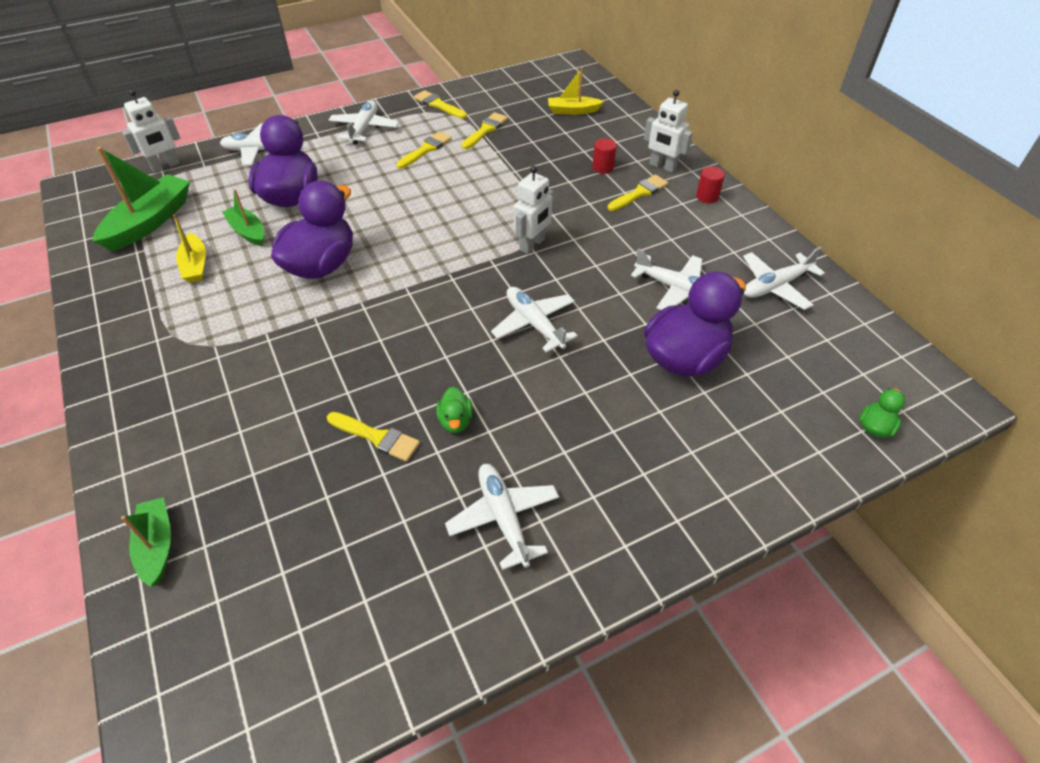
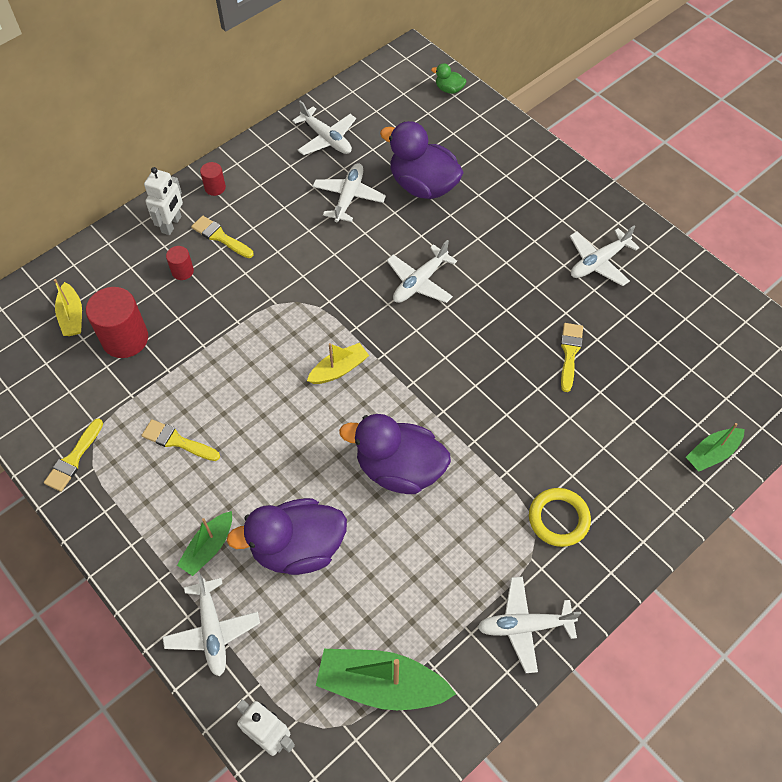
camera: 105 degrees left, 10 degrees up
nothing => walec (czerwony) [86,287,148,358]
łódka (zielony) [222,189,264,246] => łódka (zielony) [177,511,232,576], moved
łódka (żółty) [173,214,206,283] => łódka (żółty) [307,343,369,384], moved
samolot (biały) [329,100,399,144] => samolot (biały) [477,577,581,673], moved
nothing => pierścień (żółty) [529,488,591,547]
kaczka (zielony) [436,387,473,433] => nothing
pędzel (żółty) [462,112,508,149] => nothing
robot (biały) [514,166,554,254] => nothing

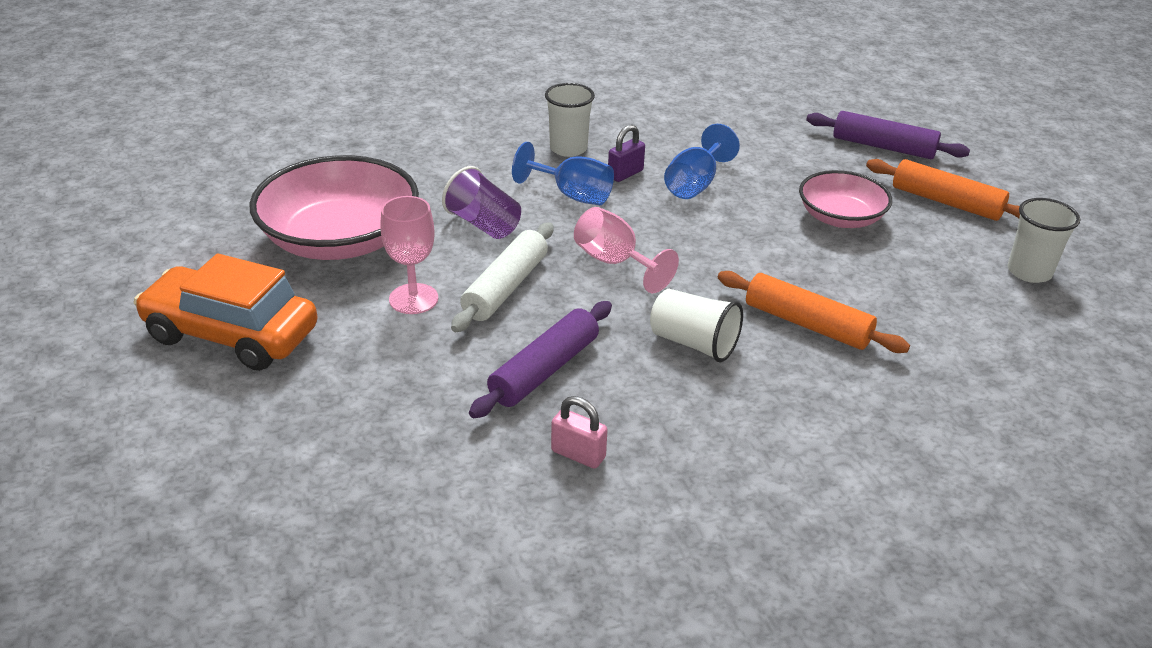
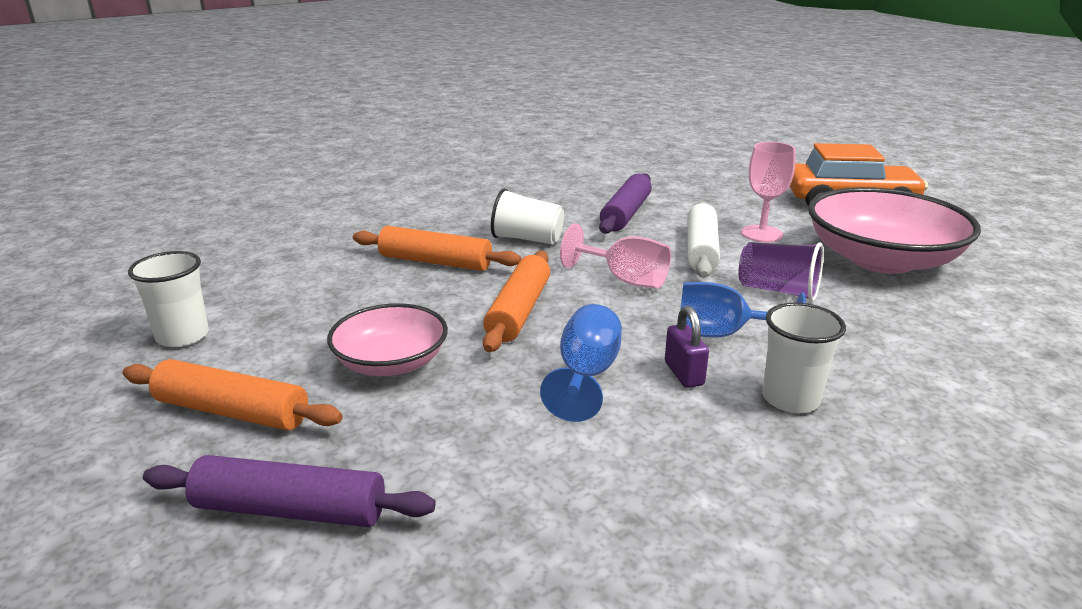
camera: 165 degrees right, 10 degrees down
nothing => wałek do ciasta (pomarańczowy) [483,251,550,352]
kłódka (fioletowy) [608,124,645,182] => kłódka (fioletowy) [665,306,709,388], 45 degrees counterclockwise
kłódka (różowy) [551,396,608,469] => nothing

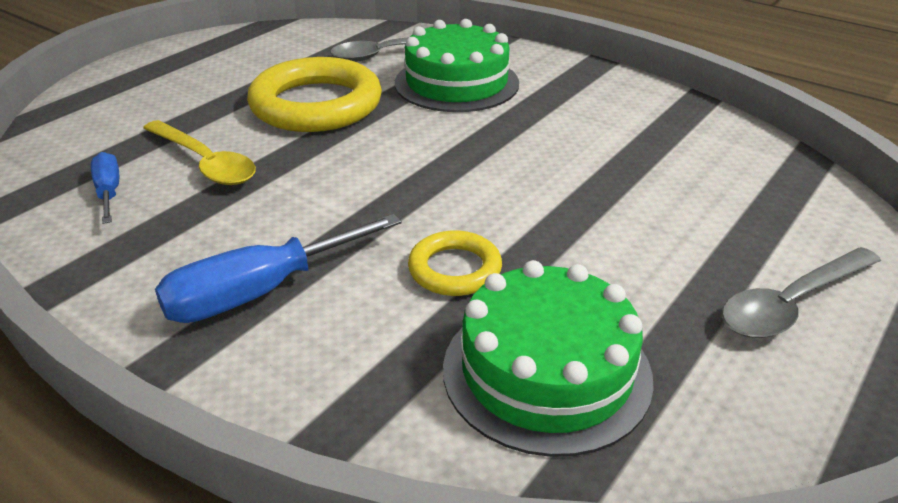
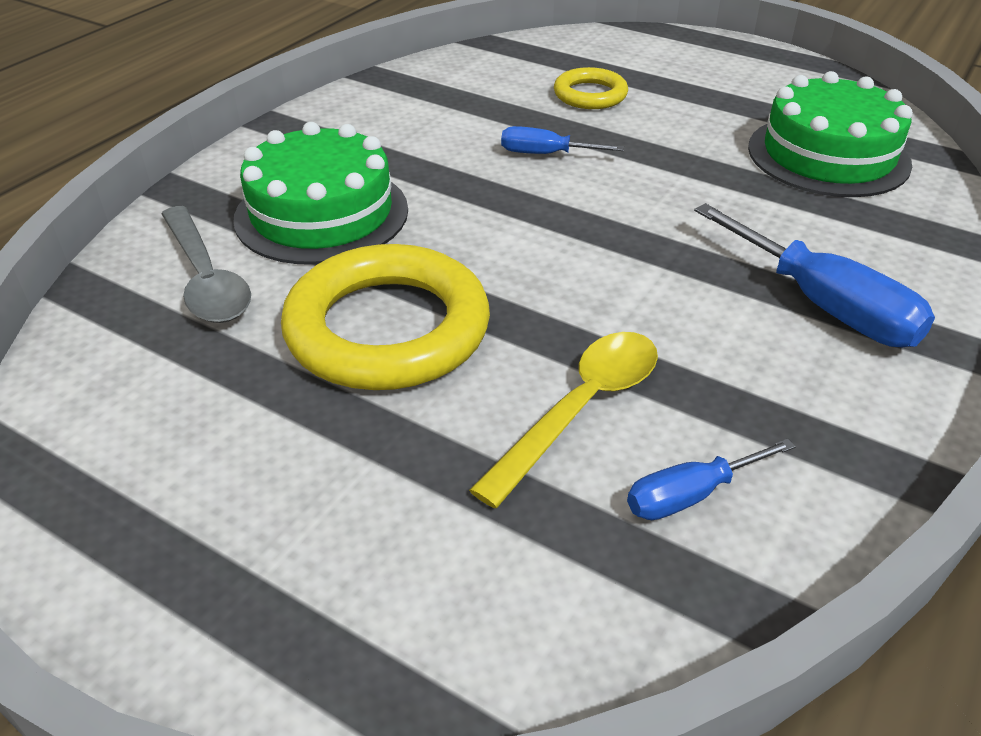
camera: 95 degrees left, 5 degrees up
nothing => śrubokręt (niebieski) [501,126,624,154]
pierścień (żółty) [408,231,502,296] => pierścień (żółty) [554,67,628,109], moved
łyżka (szary) [722,247,881,338] => nothing

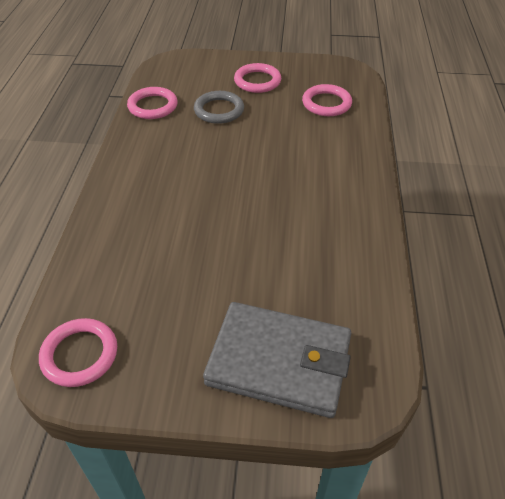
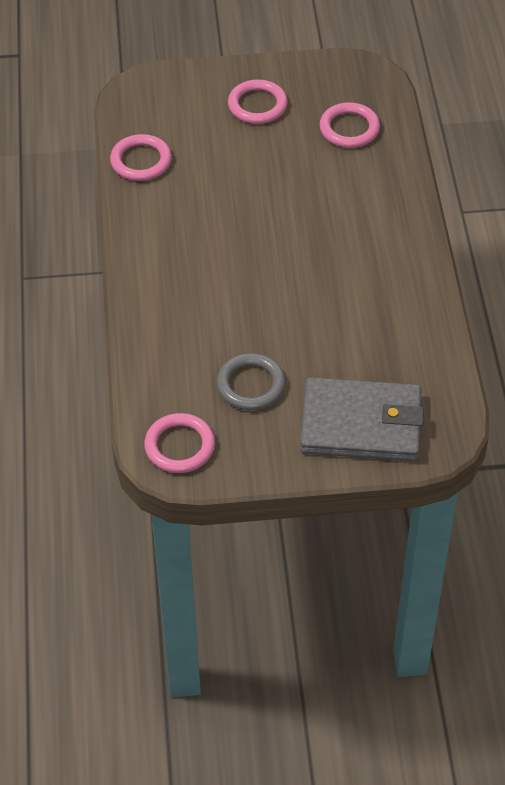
camera: 10 degrees left, 5 degrees up
pierścień (szary) [194,91,244,124] => pierścień (szary) [217,353,285,410], moved

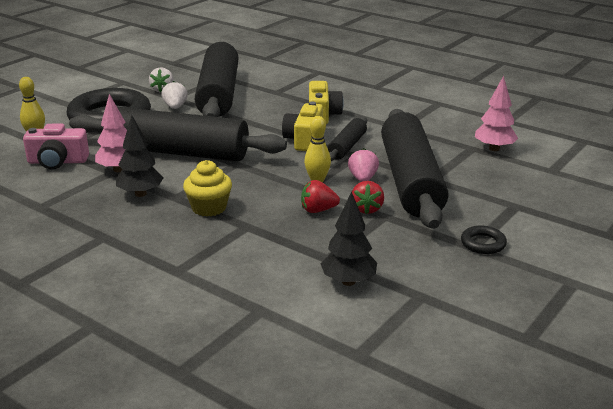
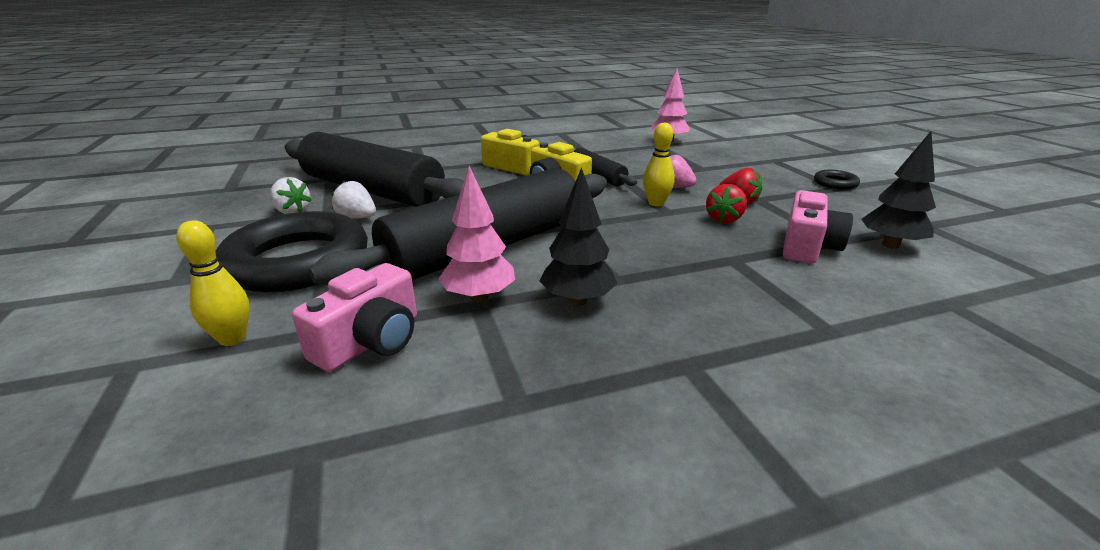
camera: 55 degrees left, 0 degrees up
nothing => aparat fotograficzny (różowy) [783,190,853,263]
muffinka (żółty) [183,160,232,217] => nothing
wałek do ciasta (czarny) [381,109,449,229] => nothing

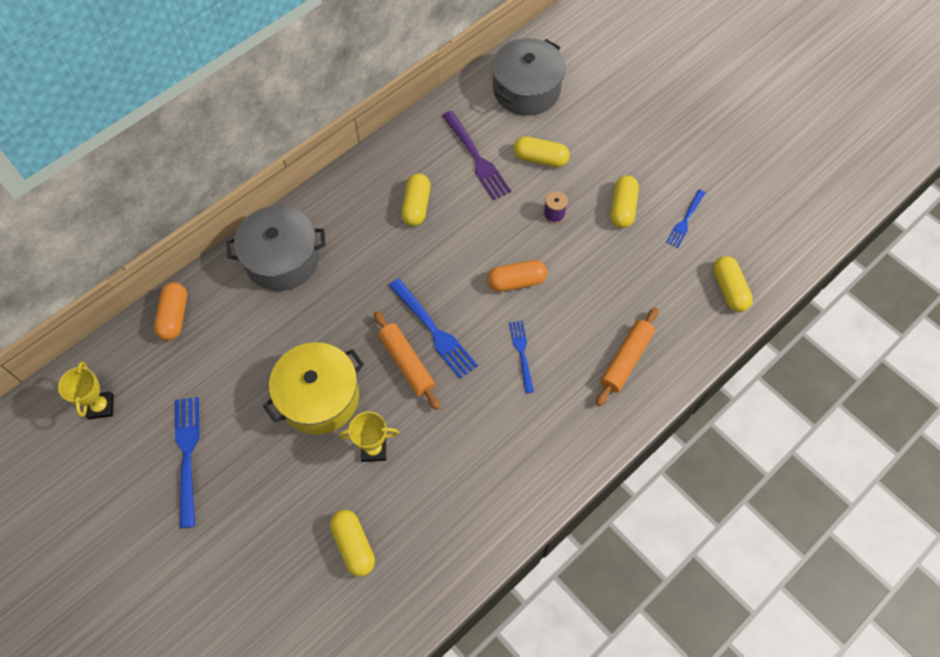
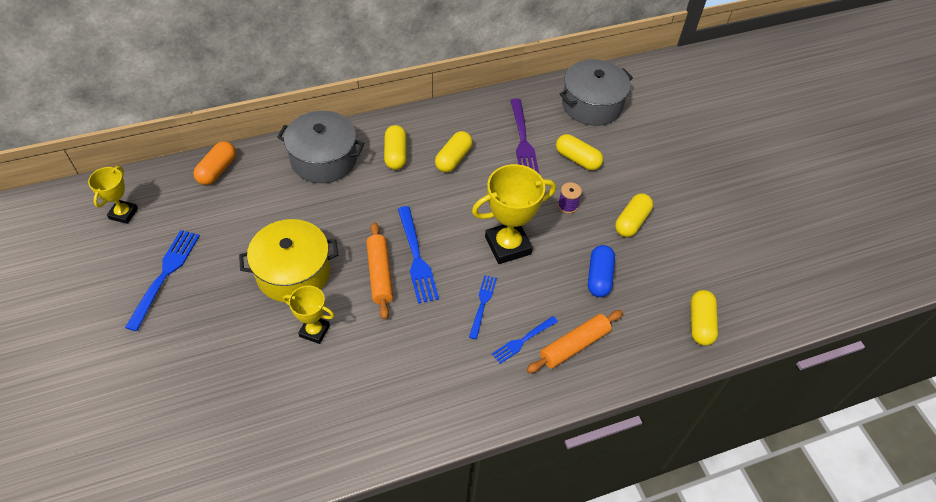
camera: 20 degrees right, 10 degrees down
kapsułka (żółty) [330,510,375,577] => kapsułka (żółty) [384,125,407,170], moved
kapsułka (pomarańczowy) [487,260,547,292] => puchar (żółty) [472,164,556,264]
widelec (niebieski) [666,189,705,248] => widelec (niebieski) [492,316,558,364], moved
nothing => kapsułka (niebieski) [588,245,615,297]

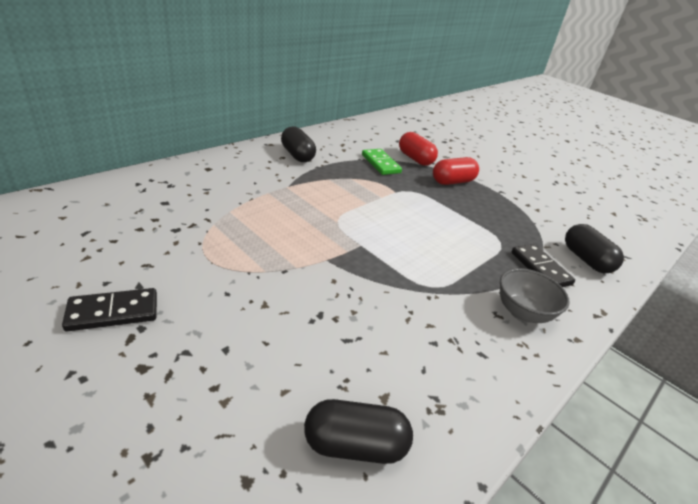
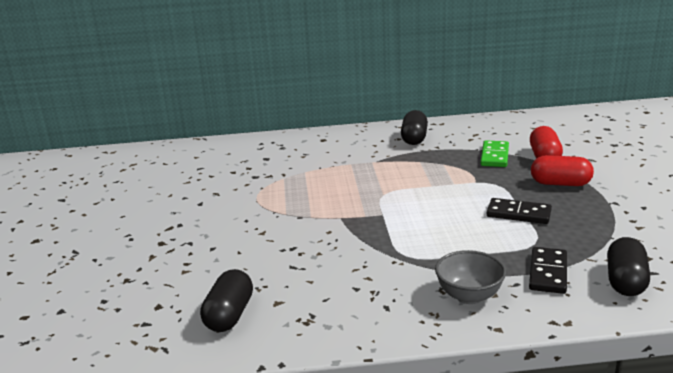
camera: 45 degrees right, 10 degrees down
kapsułka (czarny) [304,399,413,464] => kapsułka (czarny) [200,269,253,332], 60 degrees clockwise
kostka domina (czarny) [62,288,157,331] => kostka domina (czarny) [487,198,552,224], moved

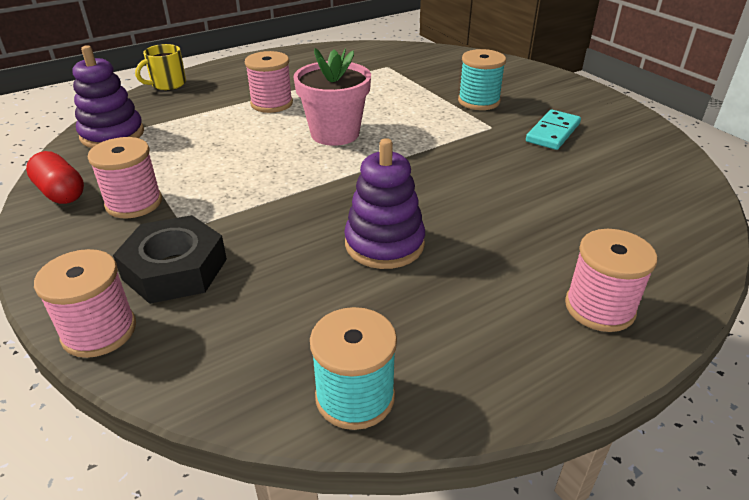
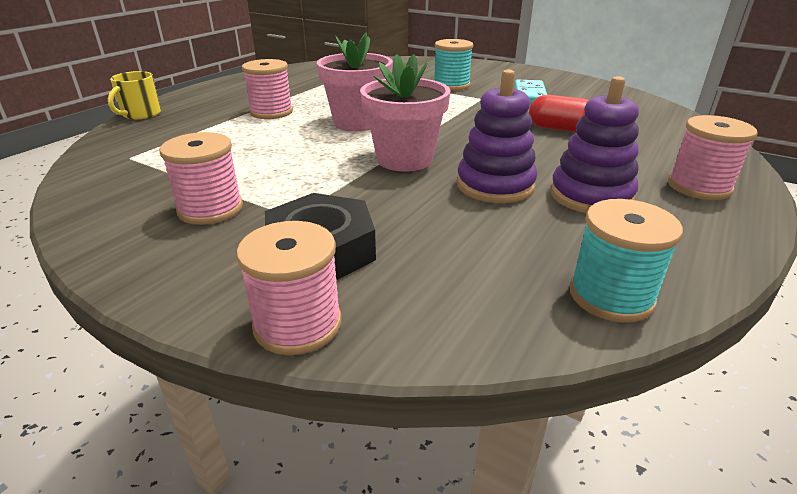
camera: 25 degrees left, 5 degrees down
nothing => doniczka (różowy) [360,54,451,172]
kapsułka (czerwony) [26,151,84,204] => kapsułka (czerwony) [529,95,589,132], moved
zabawka nakładanka (fioletowy) [72,45,144,148] => zabawka nakładanka (fioletowy) [550,76,639,213], moved

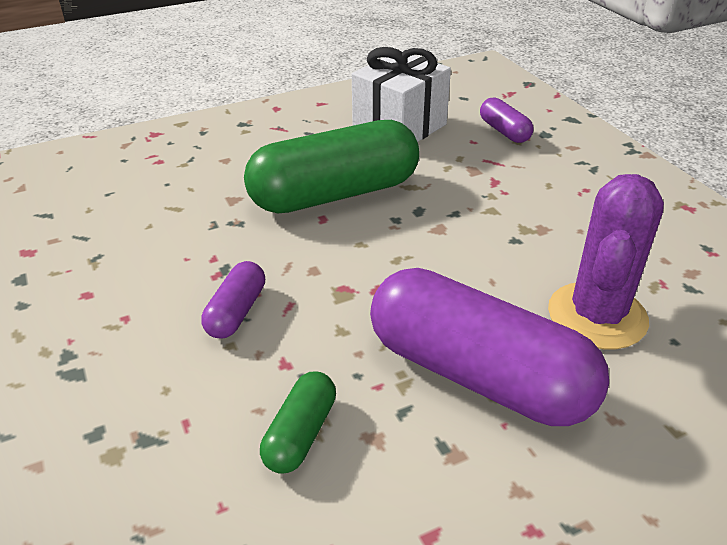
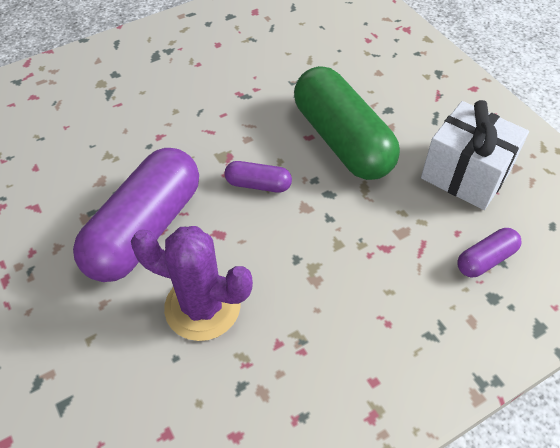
camera: 85 degrees right, 15 degrees up
kapsułka (fioletowy) [201,261,265,339] => kapsułka (fioletowy) [224,161,292,193], moved
kapsułka (zielony) [260,371,336,474] => nothing

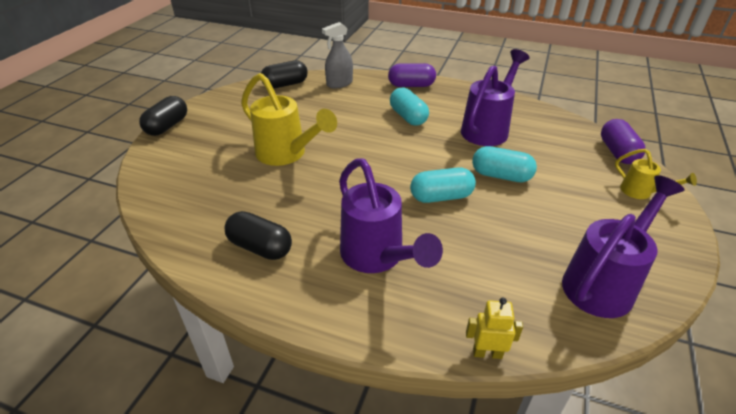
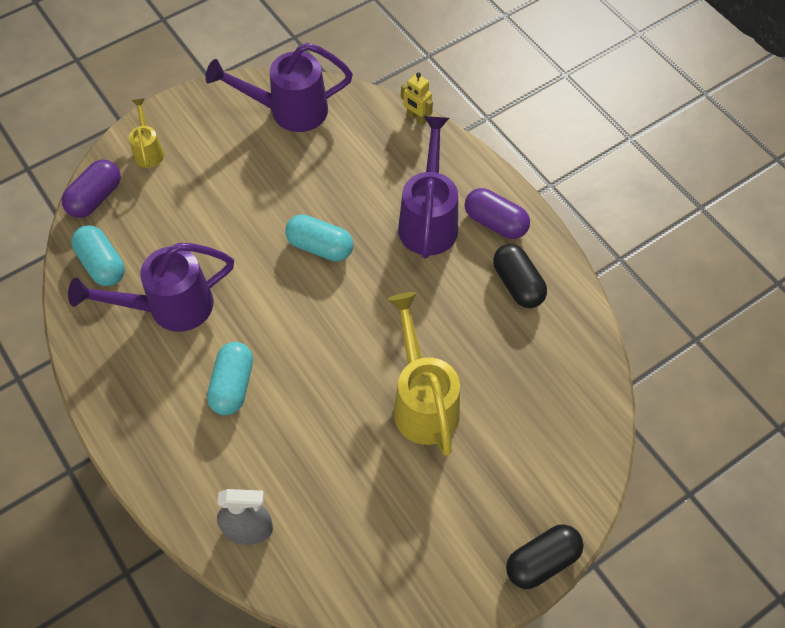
camera: 145 degrees left, 20 degrees up
kapsułka (turkusowy) [472,146,537,182] => kapsułka (turkusowy) [71,225,125,286], moved
kapsułka (fioletowy) [388,63,436,87] => kapsułka (fioletowy) [465,188,530,239], moved
kapsułka (czarny) [261,60,308,89] => nothing

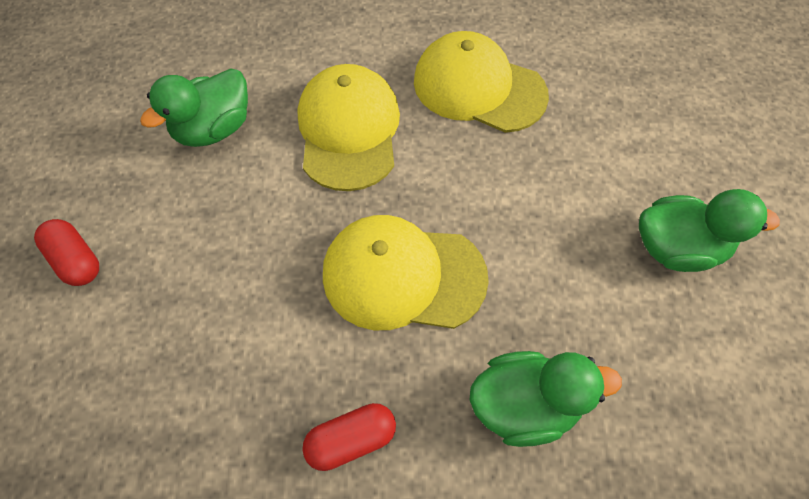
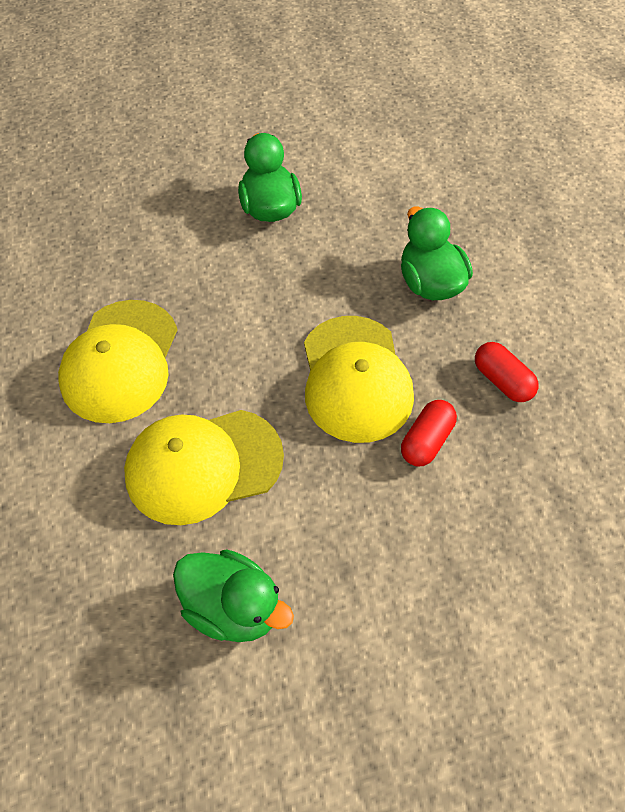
camera: 105 degrees left, 5 degrees down
kapsułka (czerwony) [34,219,99,286] => kapsułka (czerwony) [401,400,457,466], moved

